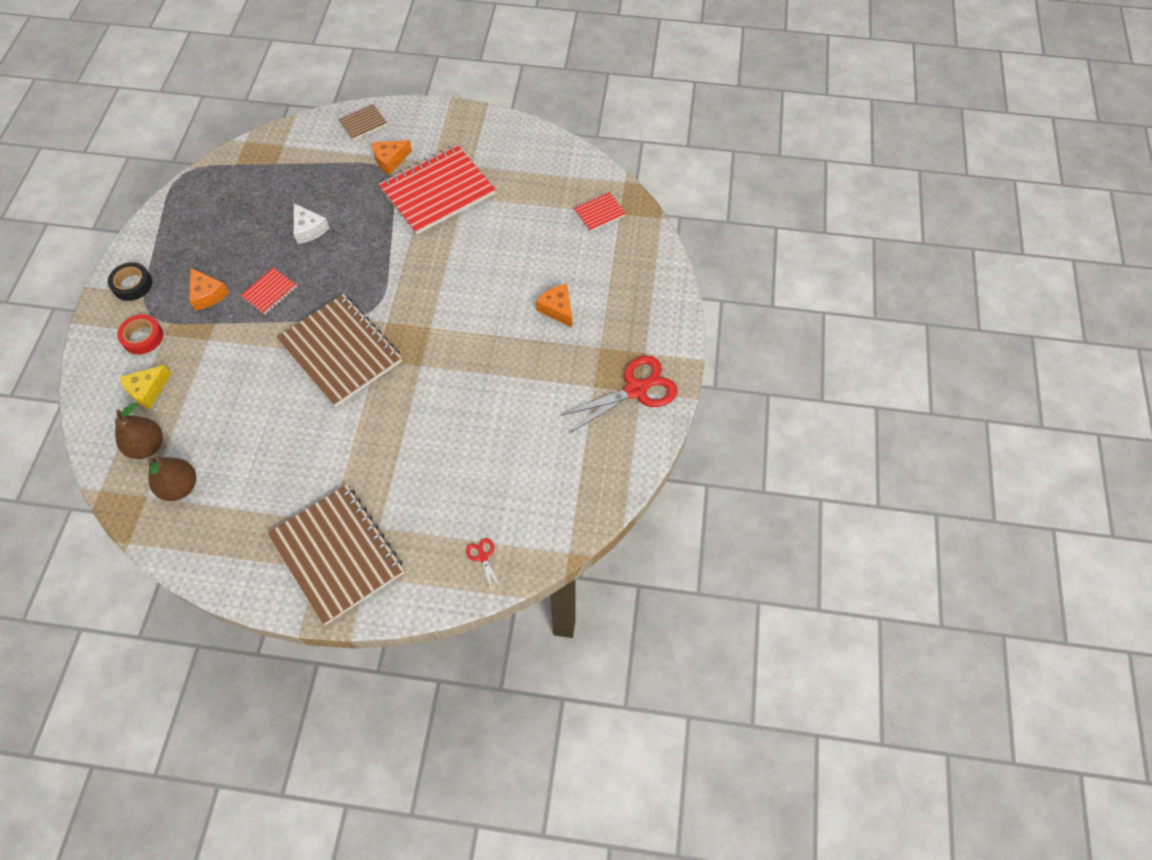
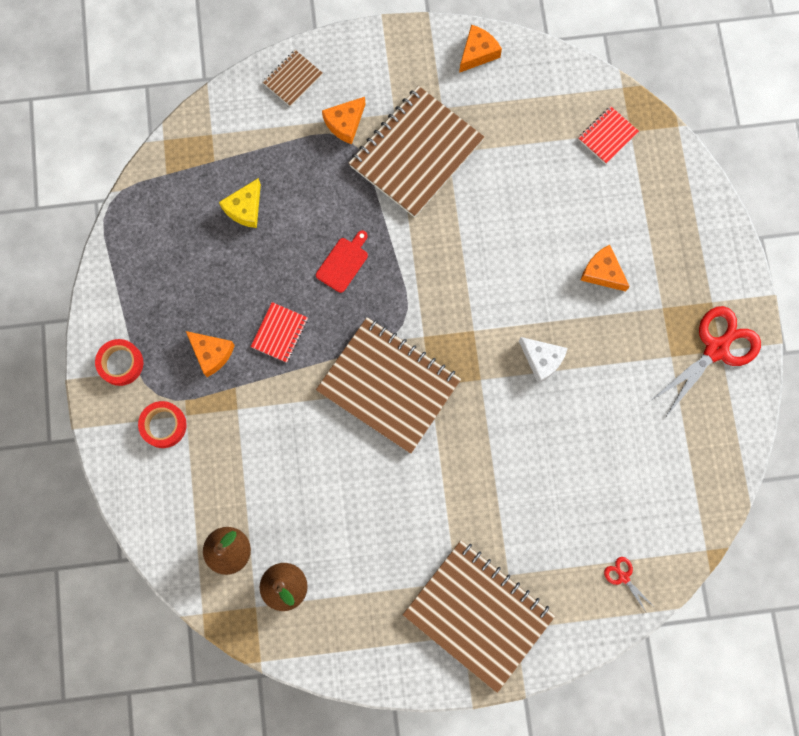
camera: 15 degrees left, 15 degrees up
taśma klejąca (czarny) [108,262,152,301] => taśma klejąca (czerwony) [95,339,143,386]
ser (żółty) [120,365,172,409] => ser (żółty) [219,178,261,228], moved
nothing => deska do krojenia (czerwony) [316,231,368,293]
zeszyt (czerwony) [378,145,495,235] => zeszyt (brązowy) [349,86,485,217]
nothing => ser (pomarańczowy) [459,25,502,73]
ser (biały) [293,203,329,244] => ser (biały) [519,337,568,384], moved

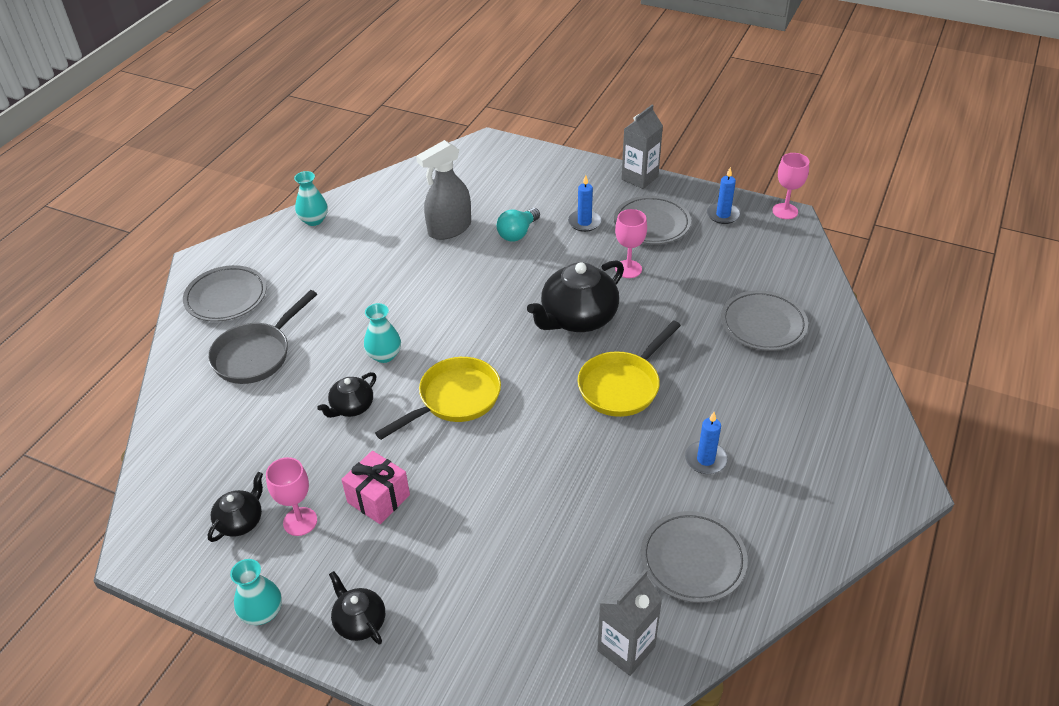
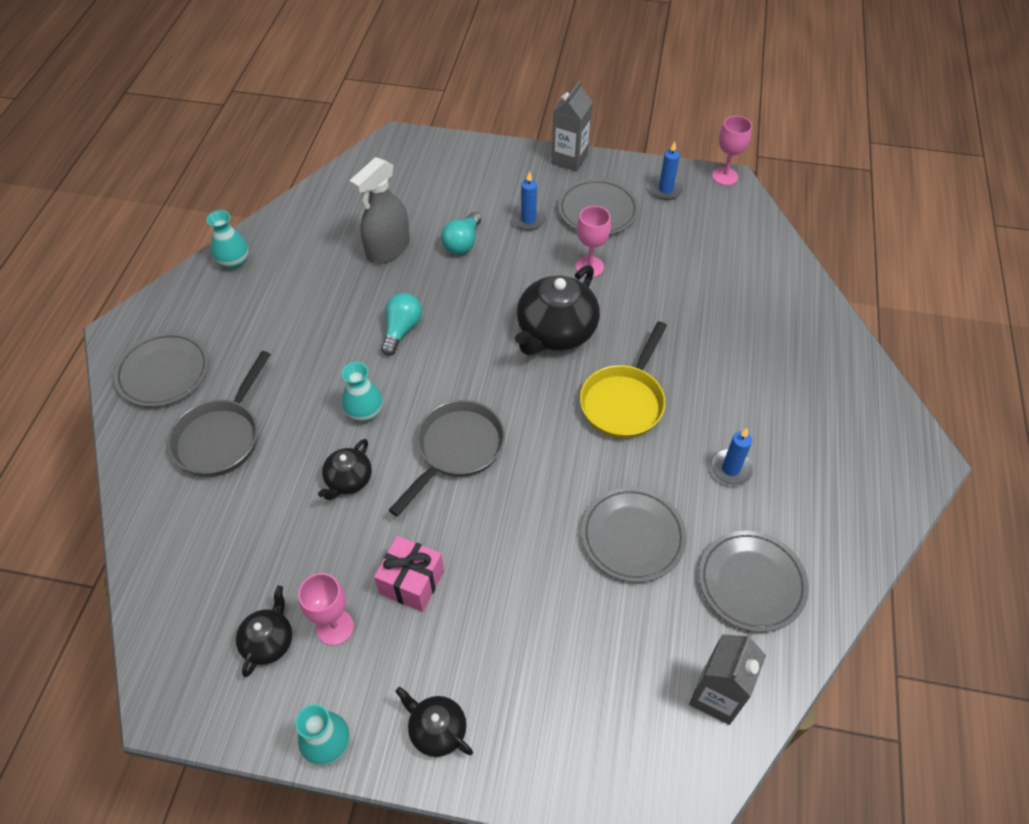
camera: 15 degrees left, 10 degrees up
nothing => żarówka (turkusowy) [381,293,422,356]
patelnia (żółty) [375,357,501,440] => patelnia (szary) [389,400,505,516]
talerz (szary) [721,290,808,351] => talerz (szary) [581,487,687,582], moved

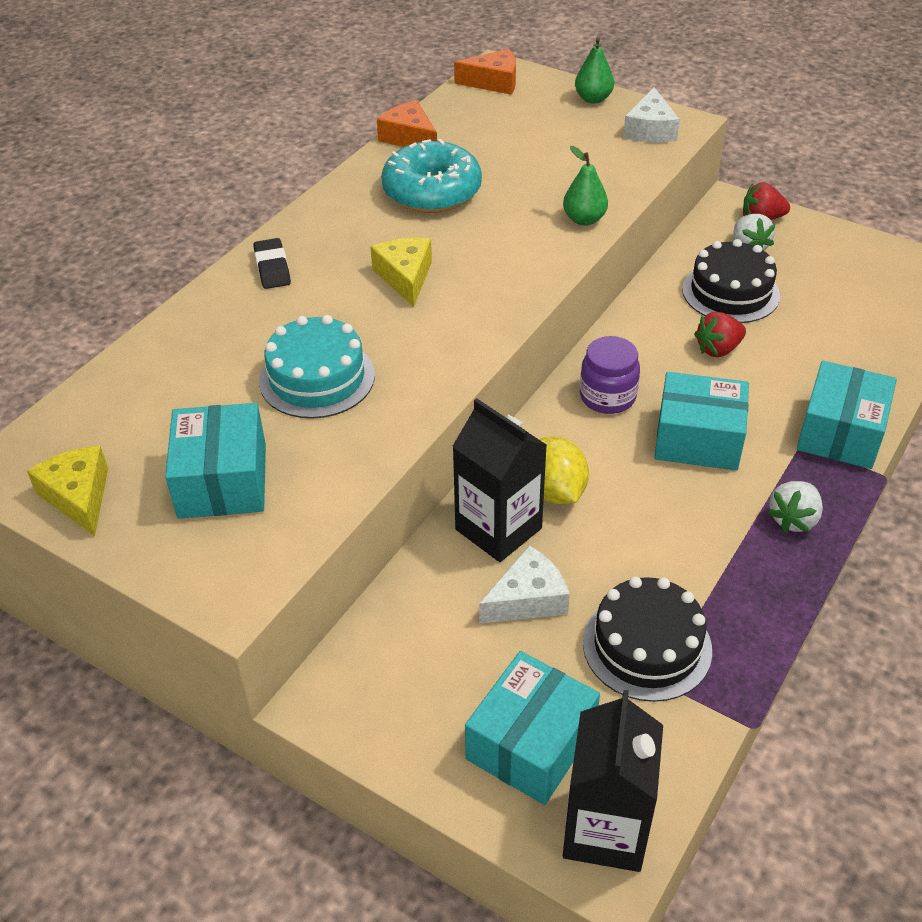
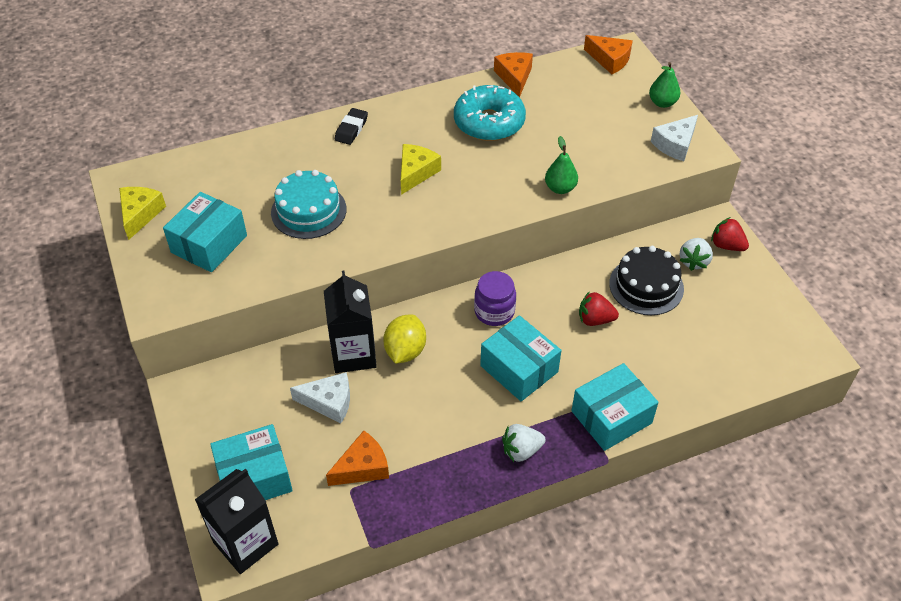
camera: 35 degrees right, 5 degrees up
tort (czarny) [583,577,712,702] => ser (pomarańczowy) [326,431,389,486]

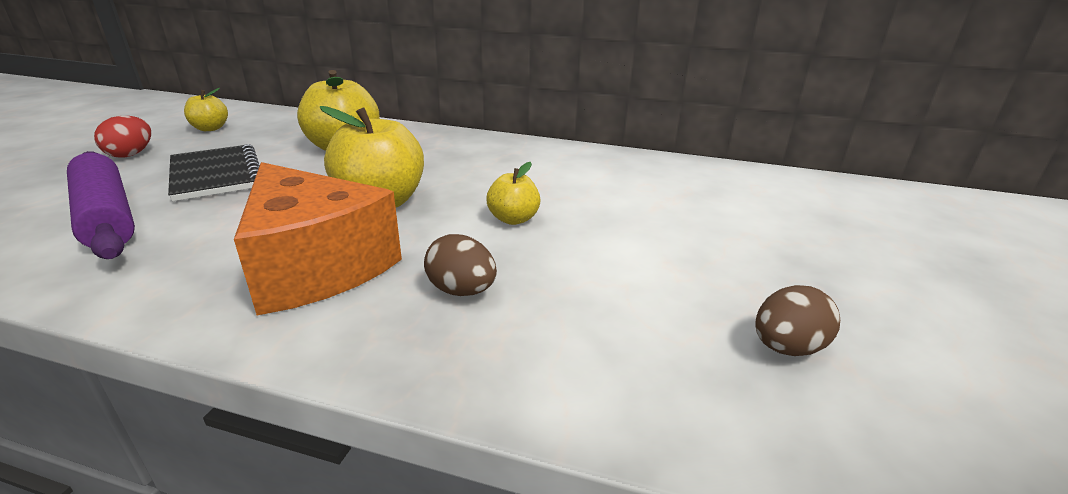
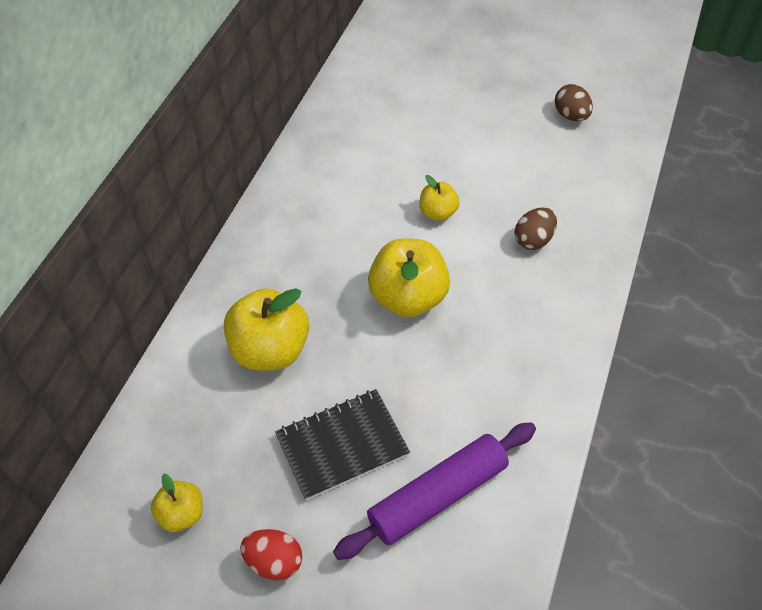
camera: 85 degrees left, 25 degrees up
ser (pomarańczowy) [234,162,402,315] => nothing

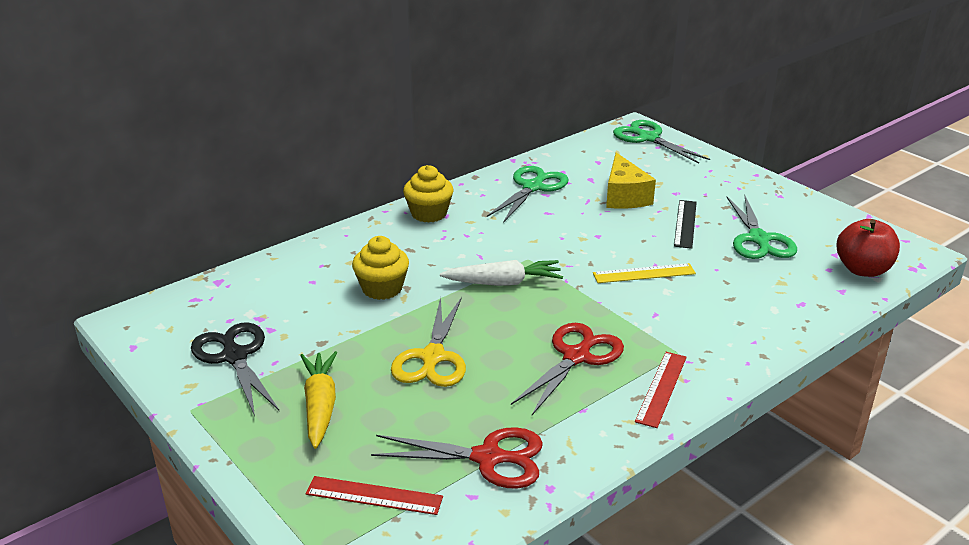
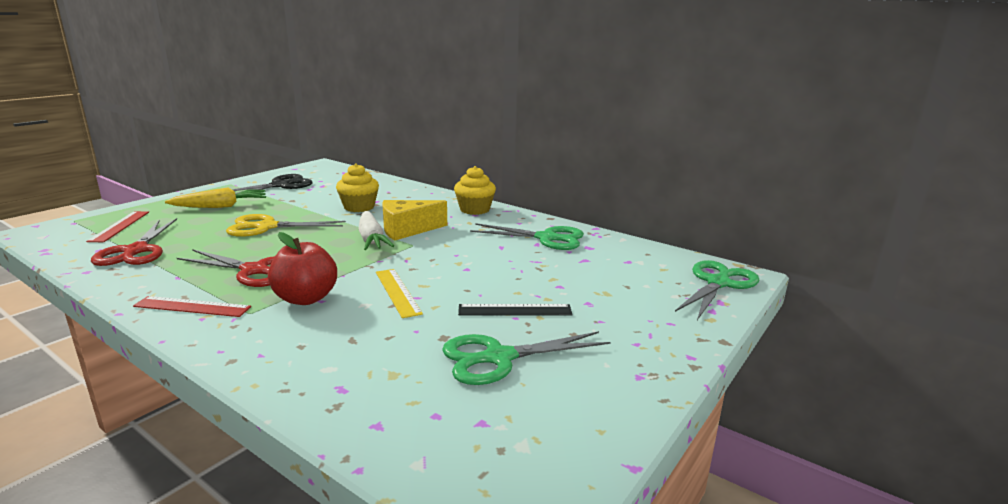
camera: 75 degrees right, 10 degrees down
jabłko (czerwony) [837,219,900,277] => jabłko (czerwony) [268,232,337,305], moved
ser (żółty) [606,152,656,209] => ser (żółty) [382,200,447,240], moved

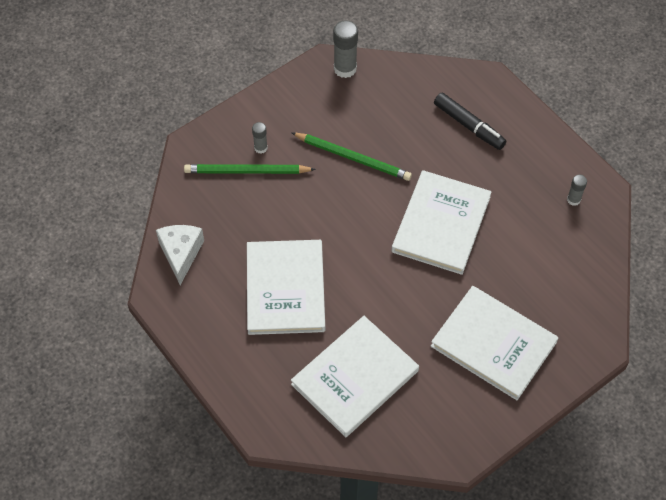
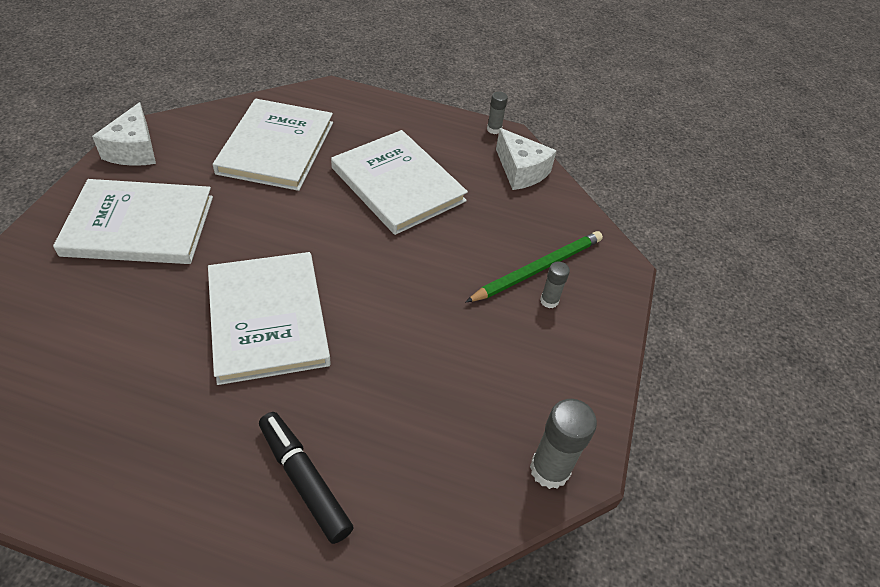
camera: 140 degrees right, 10 degrees down
nothing => ser (biały) [92,102,156,166]
flamaster (czarny) [434,93,507,150] => flamaster (czarny) [259,412,354,544], 45 degrees clockwise
klej w sztyfcie (szary) [567,175,587,206] => klej w sztyfcie (szary) [487,92,508,134], moved
ołówek (zielony) [291,132,412,181] => nothing

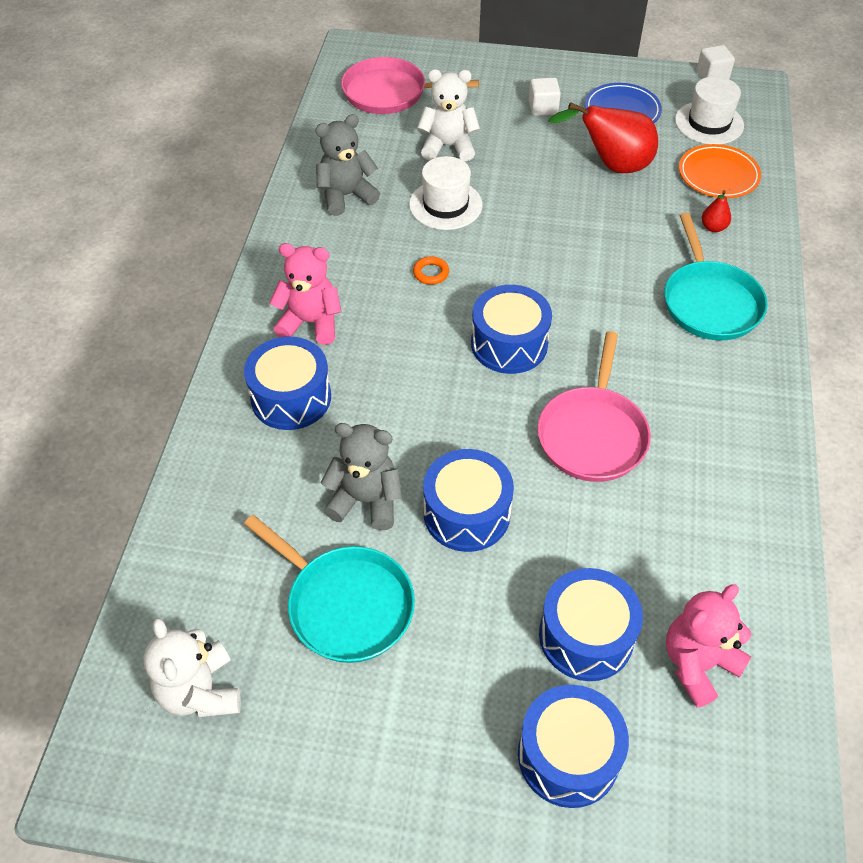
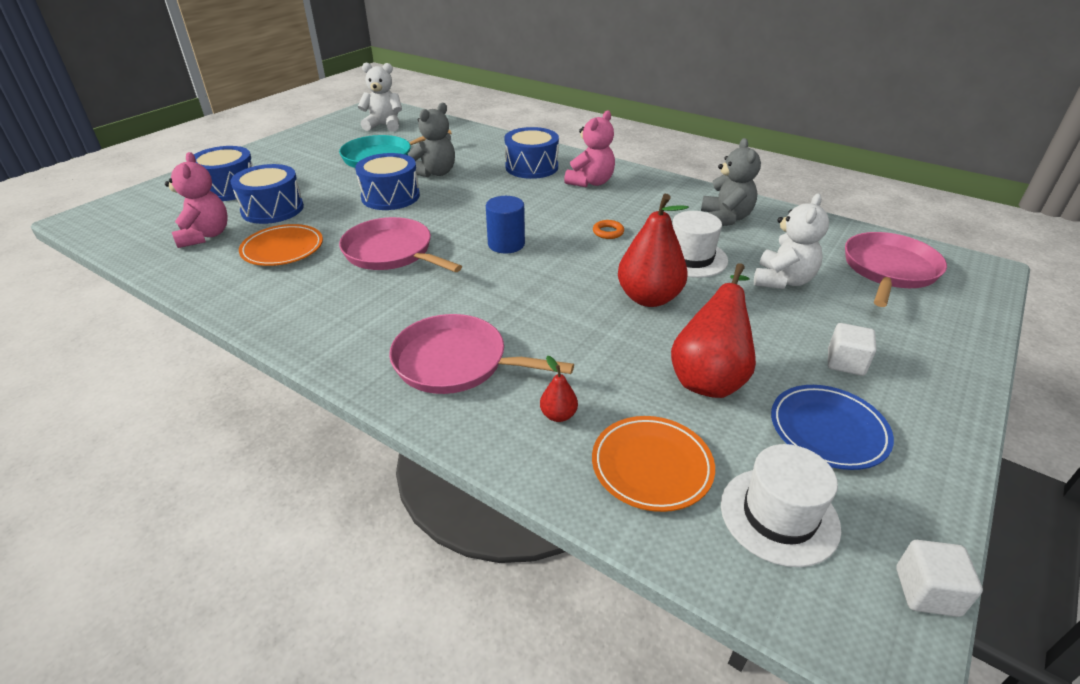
camera: 115 degrees right, 15 degrees down
nothing => talerz (pomarańczowy) [239,224,323,266]
patelnia (turkusowy) [664,213,768,341] => patelnia (różowy) [389,314,574,394]
bęben (niebieski) [471,285,552,374] => walec (niebieski) [486,196,525,254]
nothing => gruszka (czerwony) [618,194,689,307]

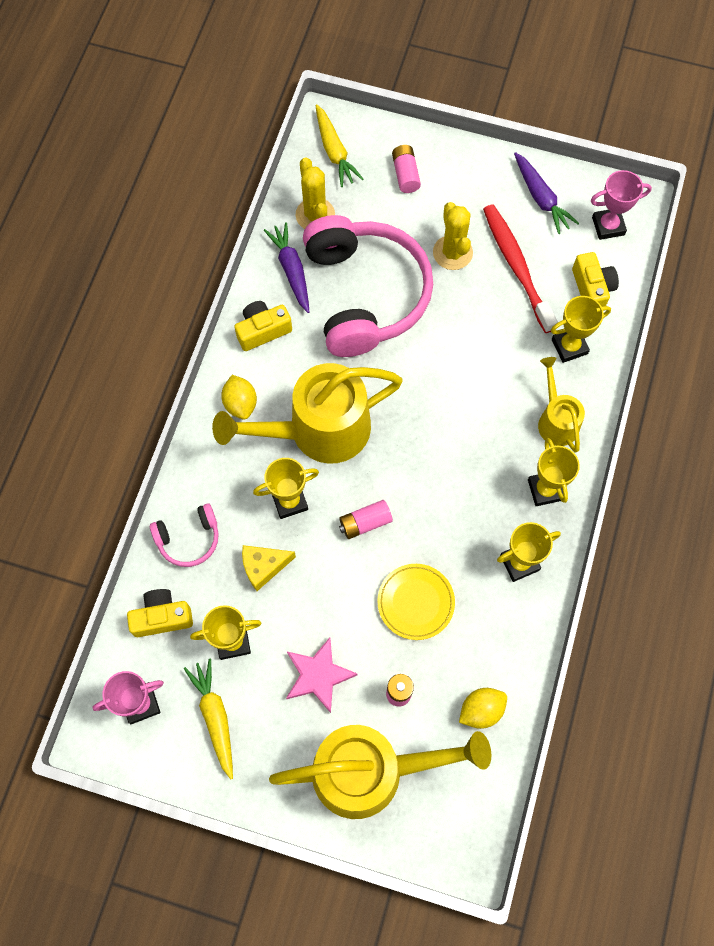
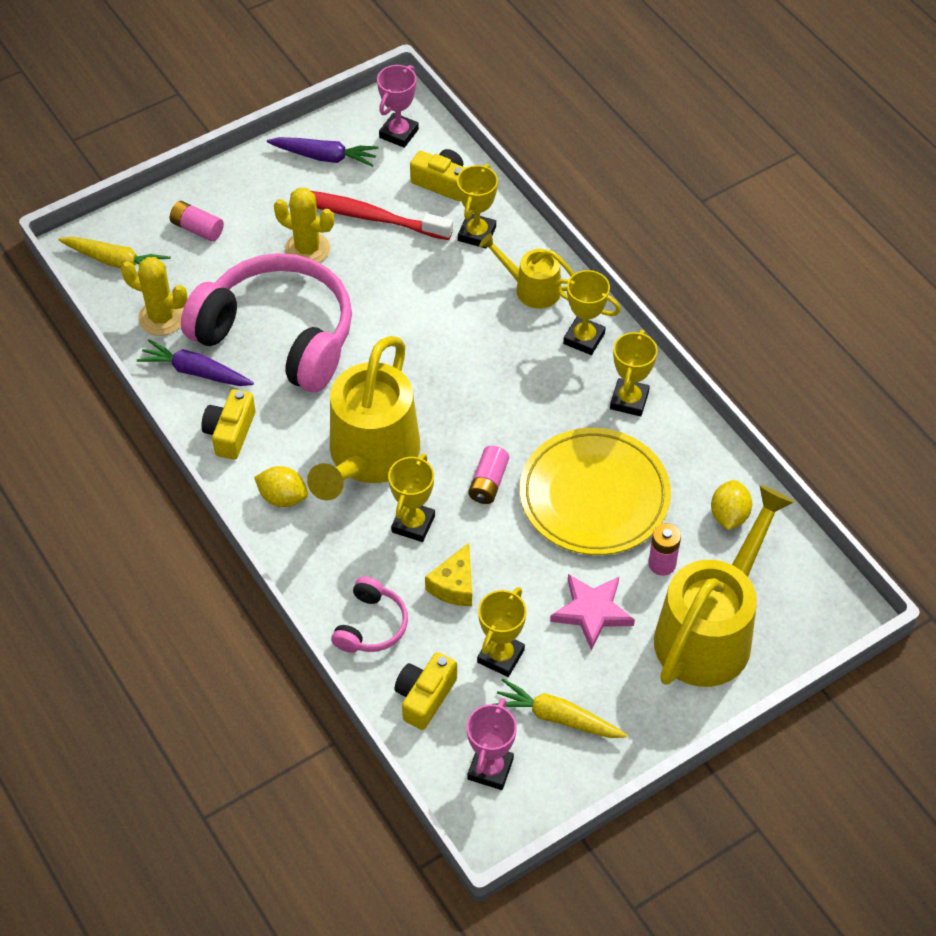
camera: 50 degrees left, 15 degrees down
talerz (żółty) [377,564,455,640] => talerz (żółty) [520,428,671,555], x1.77

